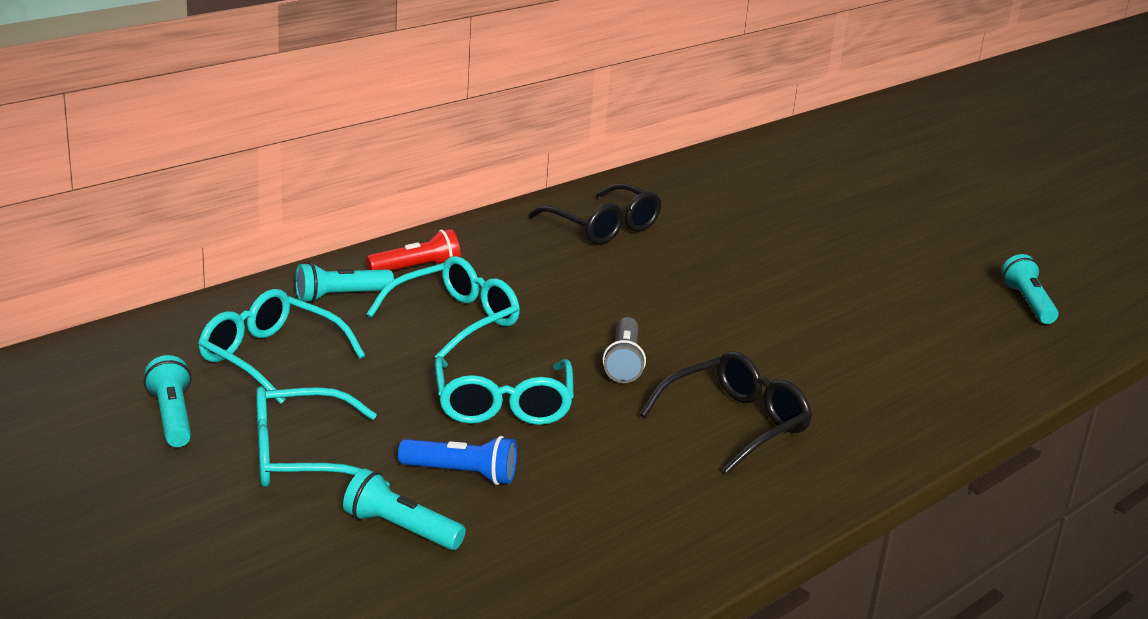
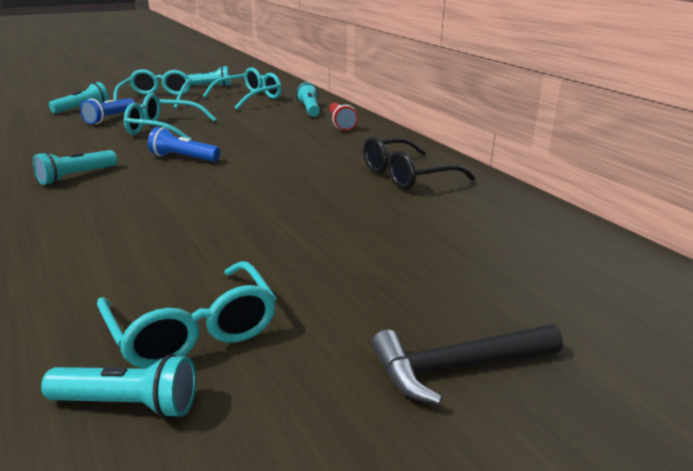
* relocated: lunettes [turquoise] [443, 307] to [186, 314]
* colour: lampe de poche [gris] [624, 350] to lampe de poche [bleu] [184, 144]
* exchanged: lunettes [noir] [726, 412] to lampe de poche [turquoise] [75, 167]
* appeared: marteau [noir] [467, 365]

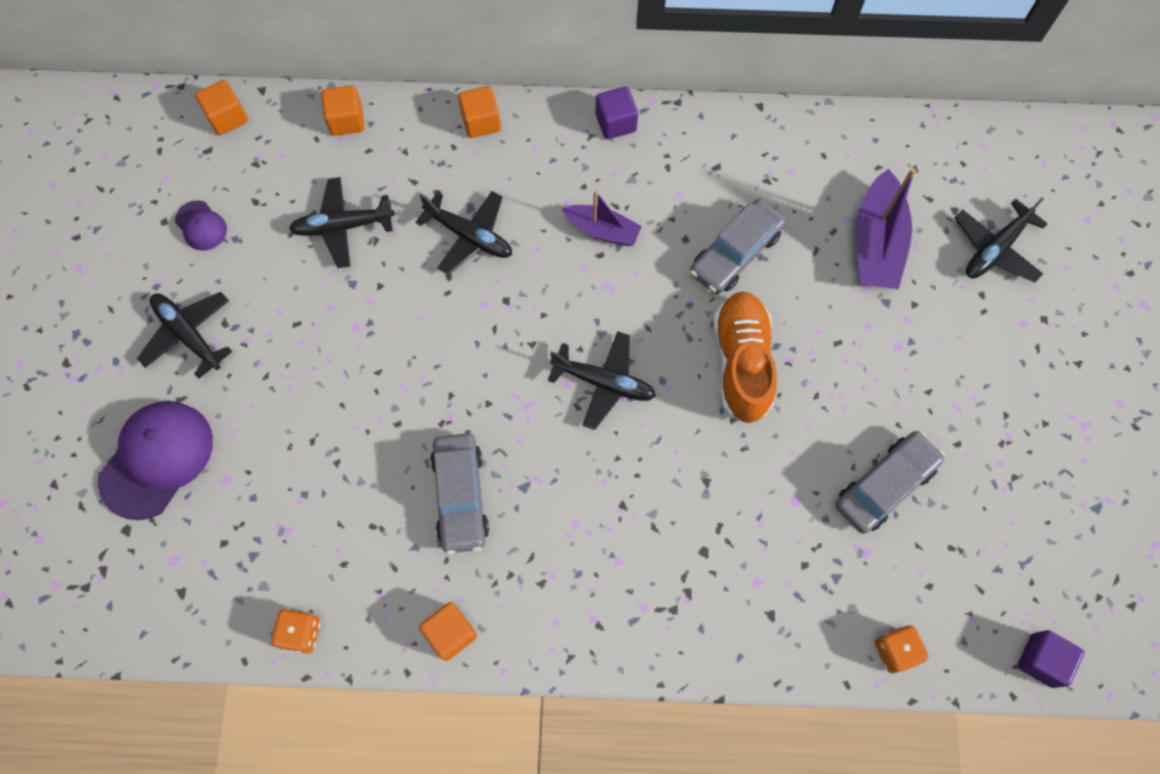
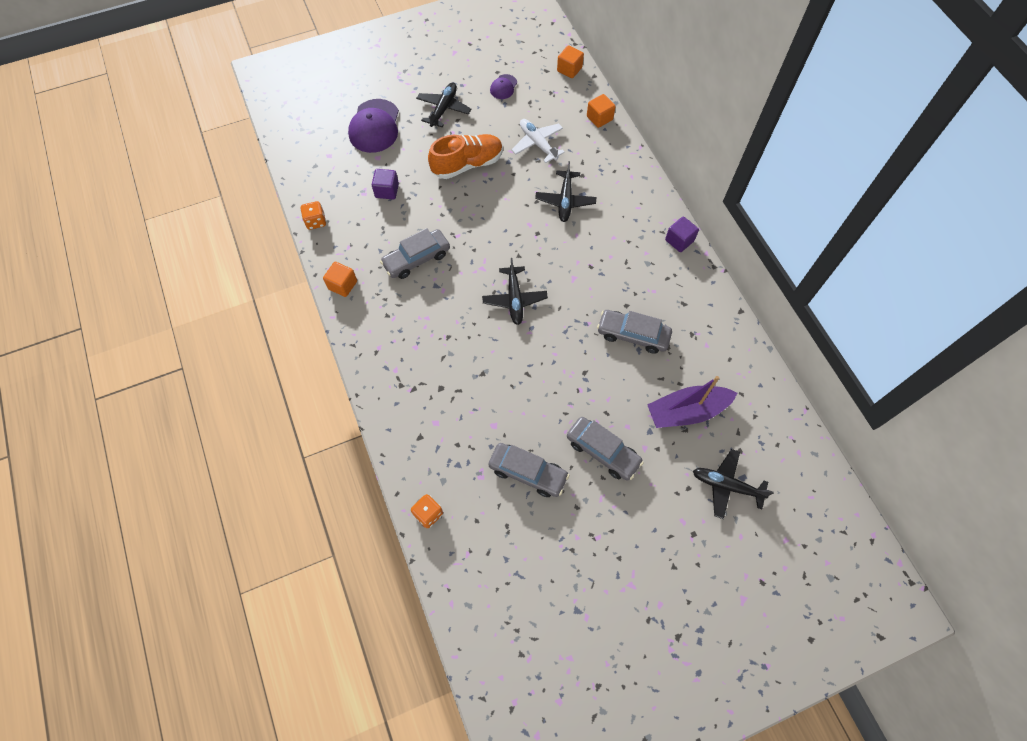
* missing: cube [orange] [479, 112]
* colour: avion [noir] [342, 222] to avion [blanc] [538, 141]
* missing: bateau [violet] [602, 218]
* relocated: chaussure [orange] [745, 357] to [465, 156]
* spun: casquette [violet] [155, 460] = [373, 126] 90 degrees clockwise
* relocated: cube [violet] [1050, 659] to [385, 184]
* appeared: voiture [gris] [605, 449]

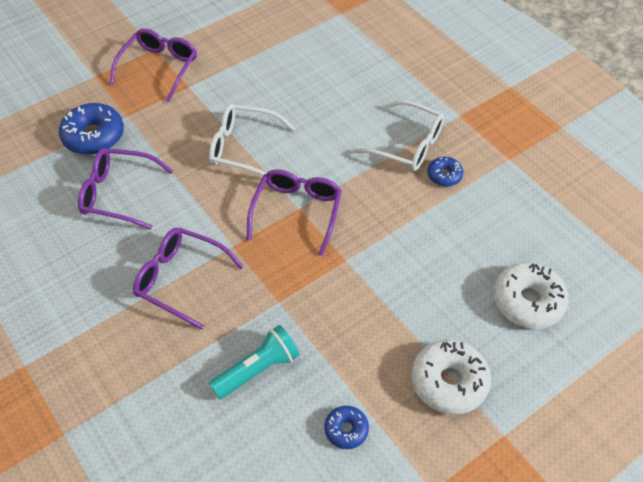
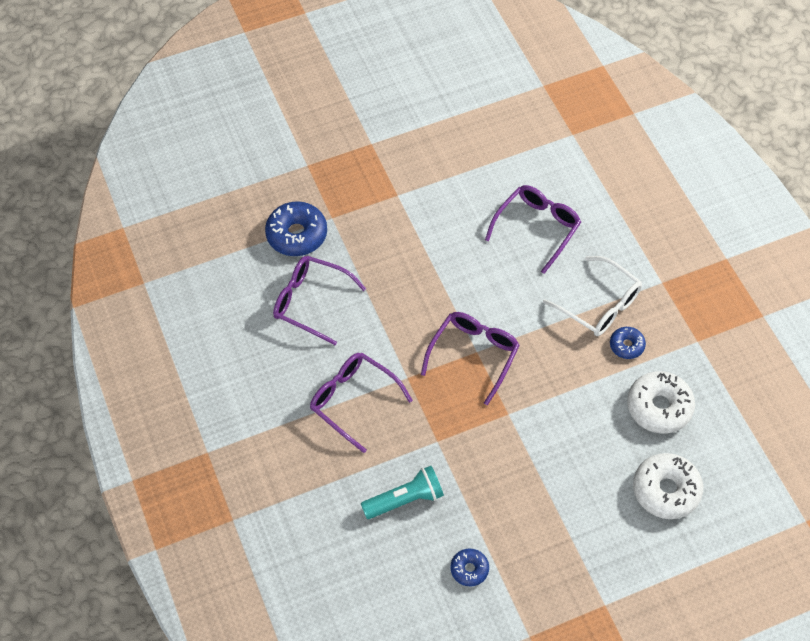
* relocated: lunettes [violet] [153, 65] to [533, 229]
* missing: lunettes [blanc] [252, 140]
* relocated: beignet [blanc] [451, 377] to [661, 402]

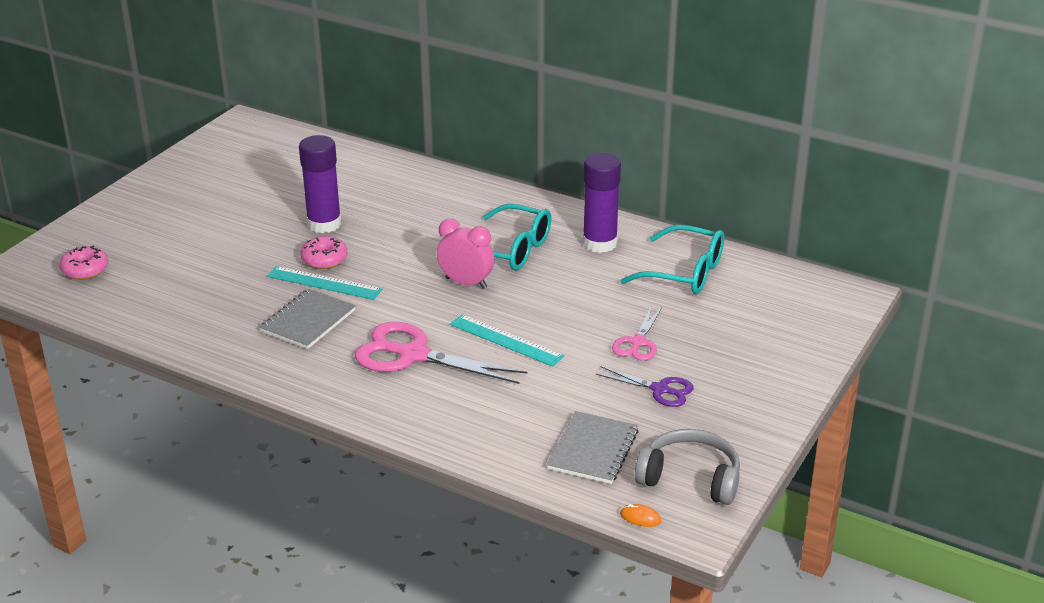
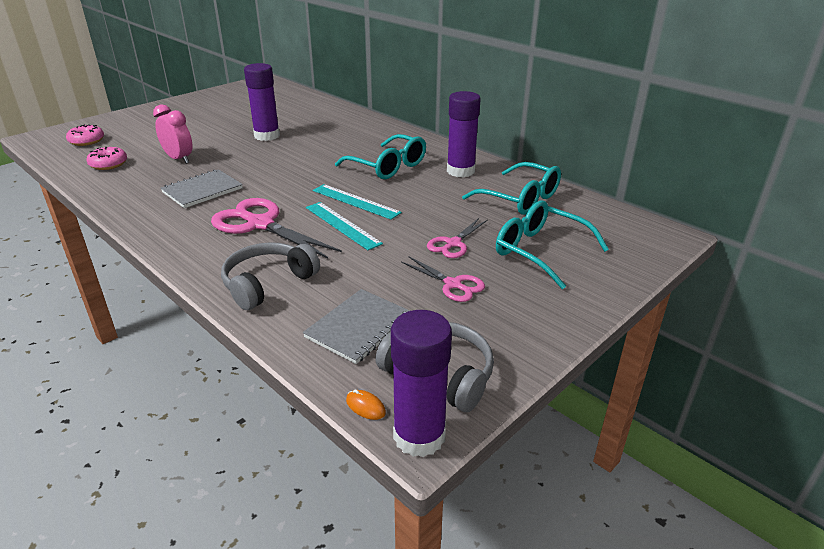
* relocated: réveil [rose] [465, 254] to [173, 134]
* relocated: beignet [rose] [324, 252] to [106, 158]
* relocated: règle [turquoise] [324, 283] to [357, 202]
* colour: ciseaux [violet] [645, 386] to ciseaux [rose] [443, 279]
* appeared: lunettes [turquoise] [552, 244]
* appeared: casque audio [gris] [270, 276]
* appeared: bâton de colle [violet] [421, 383]

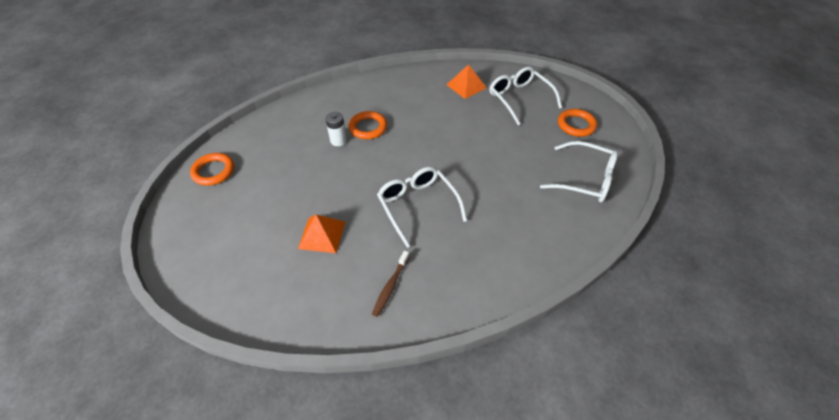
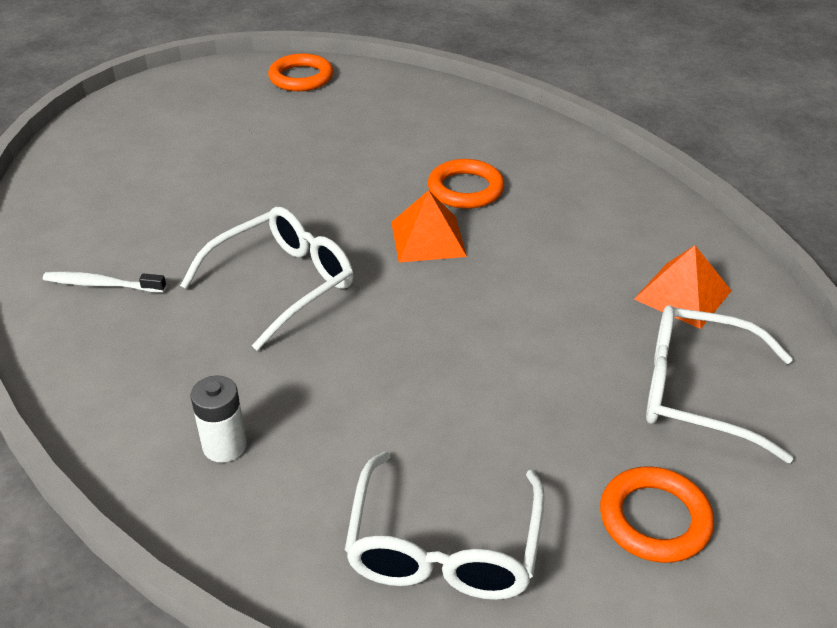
* spun: lunettes [blanc] [525, 95] = [720, 384] 120 degrees counterclockwise
* relocated: pile [blanc] [336, 129] to [219, 419]
* relocated: pyramide [orange] [321, 234] to [429, 226]
* colour: brosse à dents [marron] [390, 283] to brosse à dents [blanc] [104, 282]

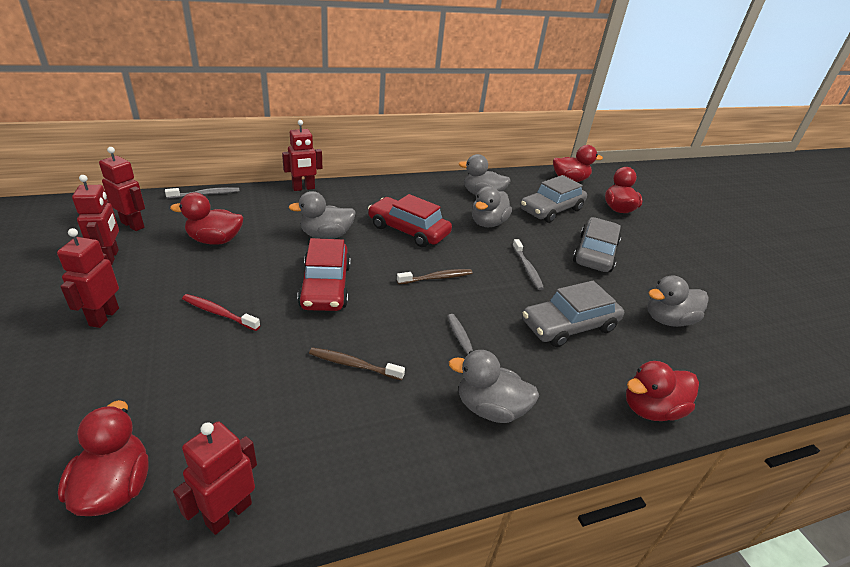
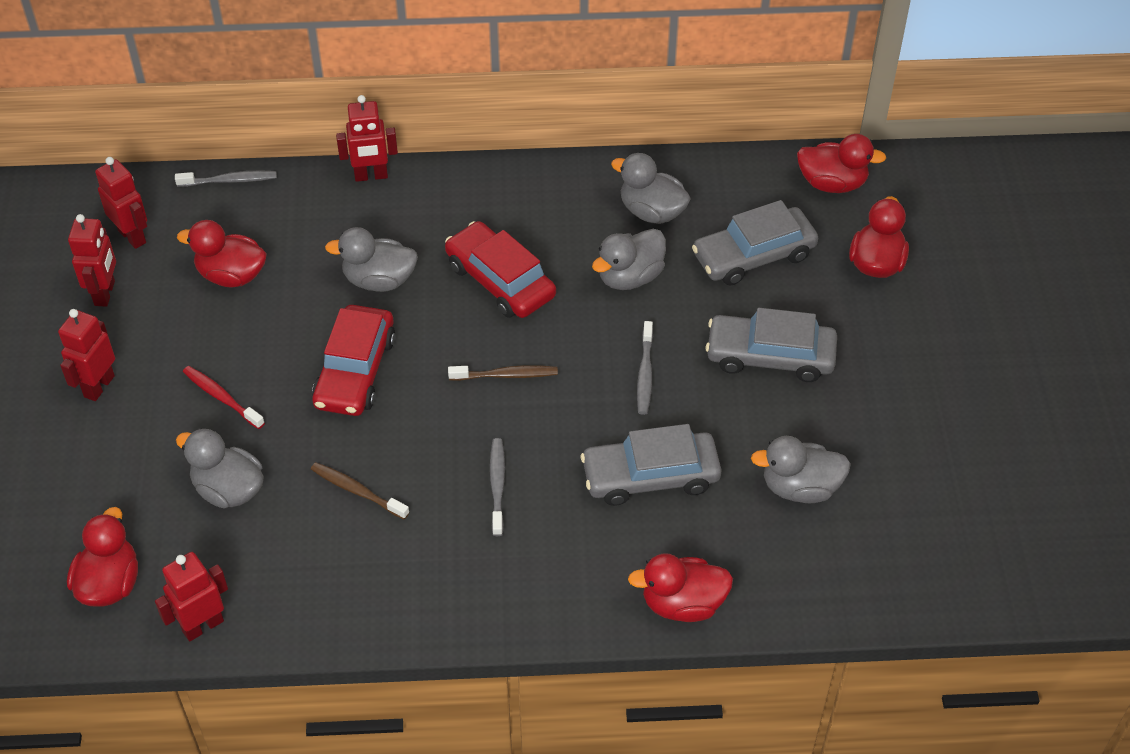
* spun: voiture [gris] [597, 244] = [771, 345] 120 degrees counterclockwise
* relocated: canard [gris] [494, 386] to [220, 468]

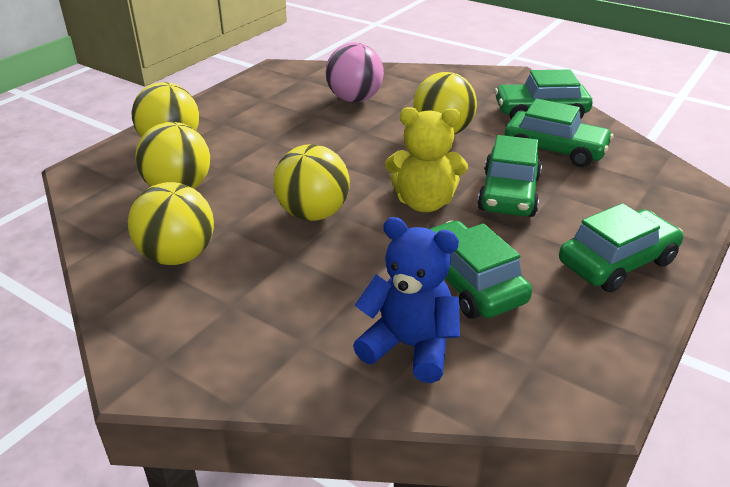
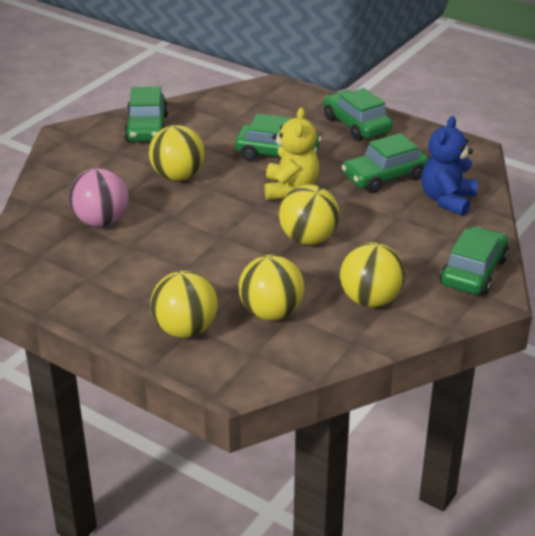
* relocated: voiture [vert] [559, 132] to [474, 261]

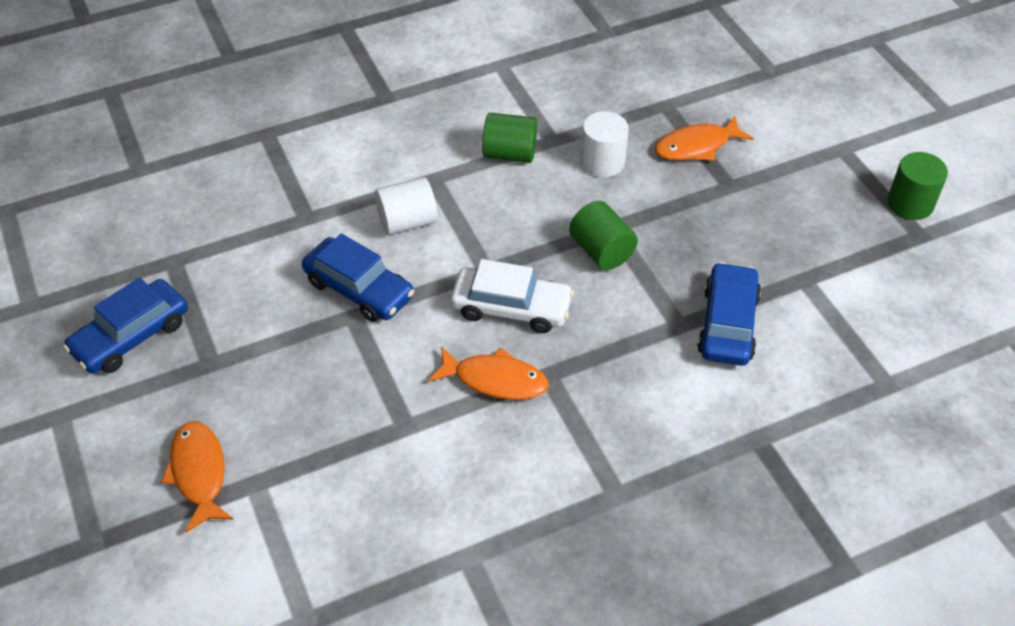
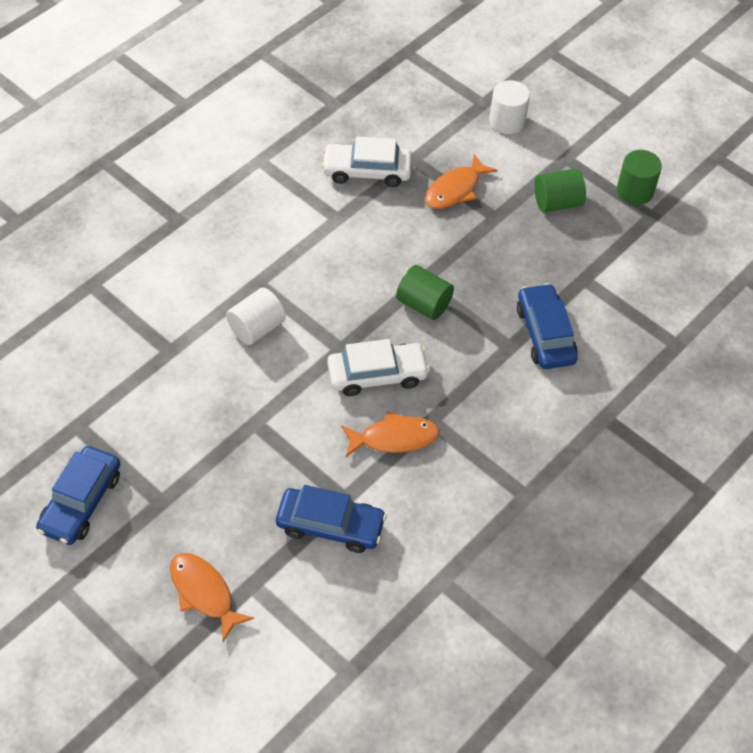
* relocated: cylindre [blanc] [604, 144] to [509, 107]
* relocated: cylindre [vert] [509, 138] to [560, 190]
* relocated: voiture [bleu] [358, 277] to [331, 519]
* appeared: voiture [blanc] [366, 162]

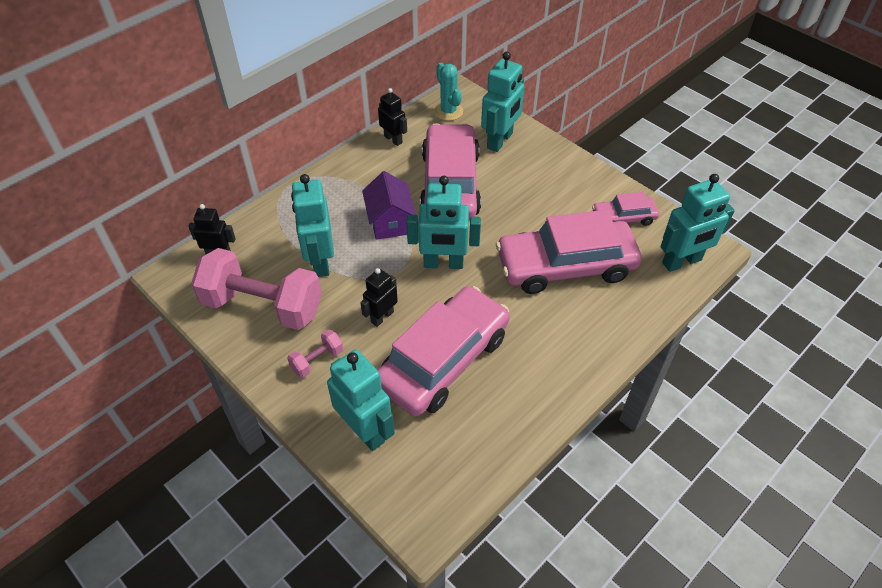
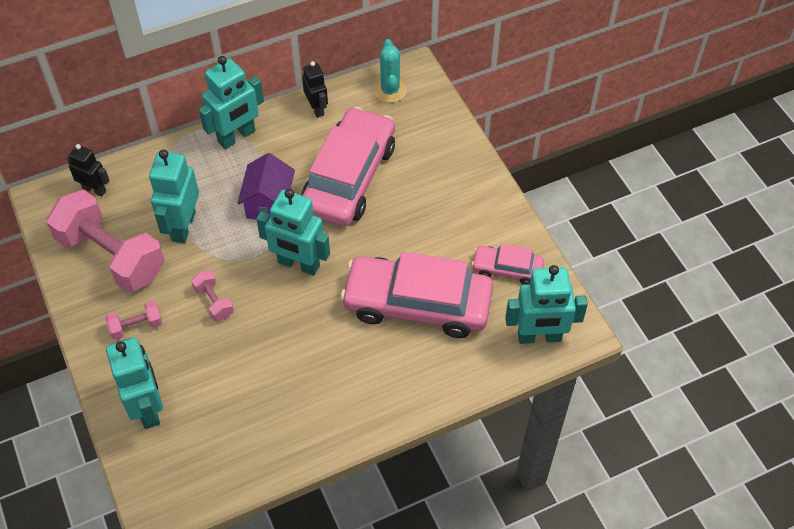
* relocated: robot [turquoise] [503, 101] to [231, 102]
* exchanged: robot [noir] [379, 297] to haltère [rose] [212, 295]
* missing: voiture [rose] [444, 351]

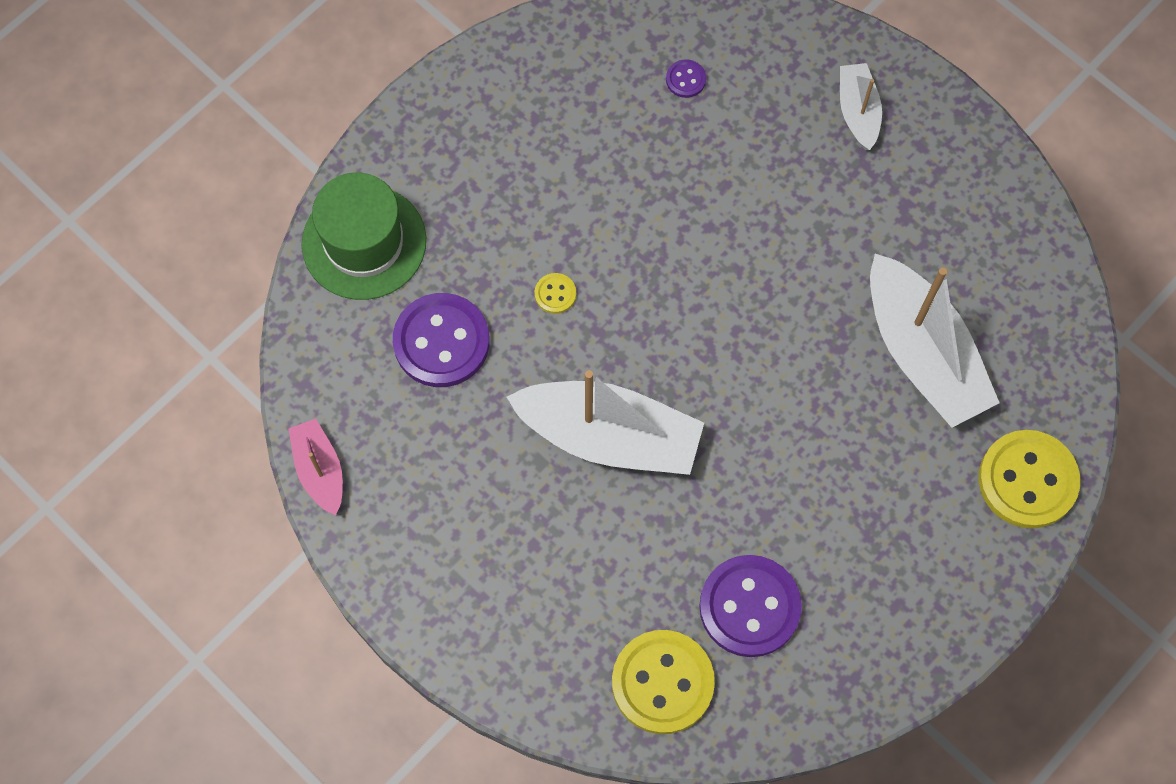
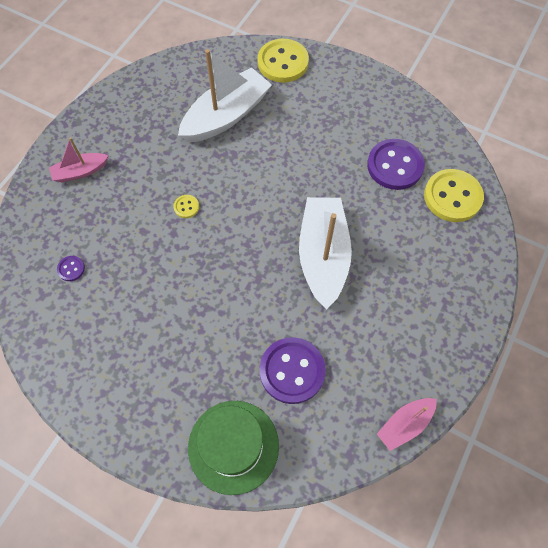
* colour: bateau [blanc] [861, 106] to bateau [rose] [78, 159]
* relocated: bouton [jaune] [555, 293] to [186, 206]

